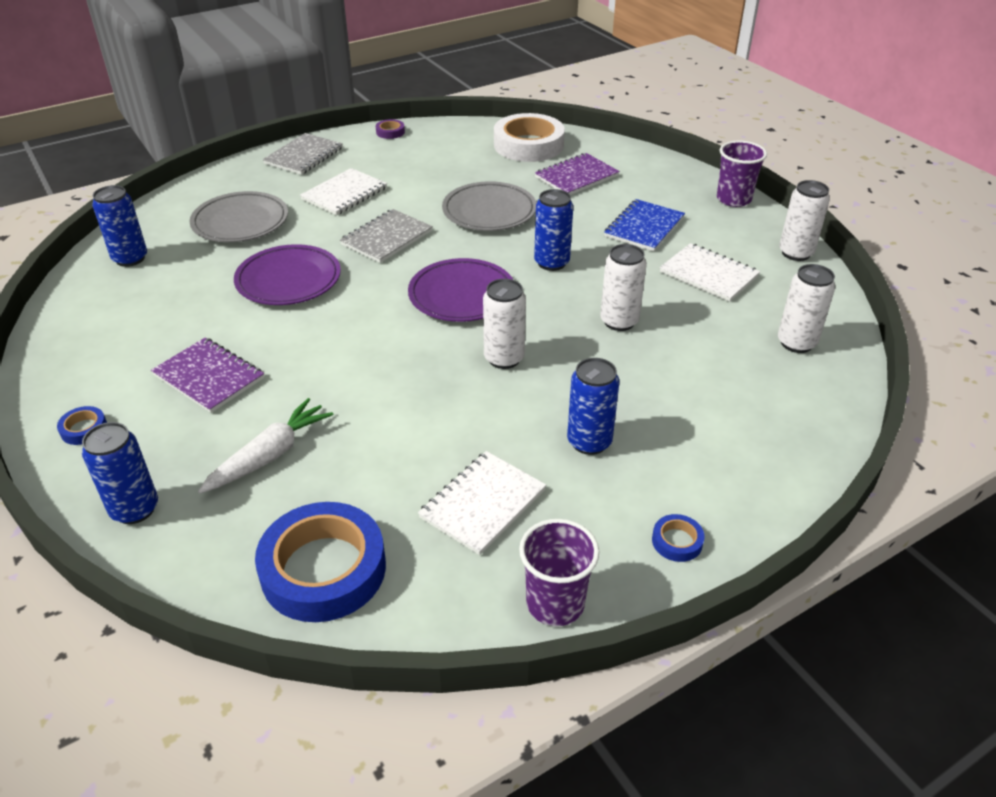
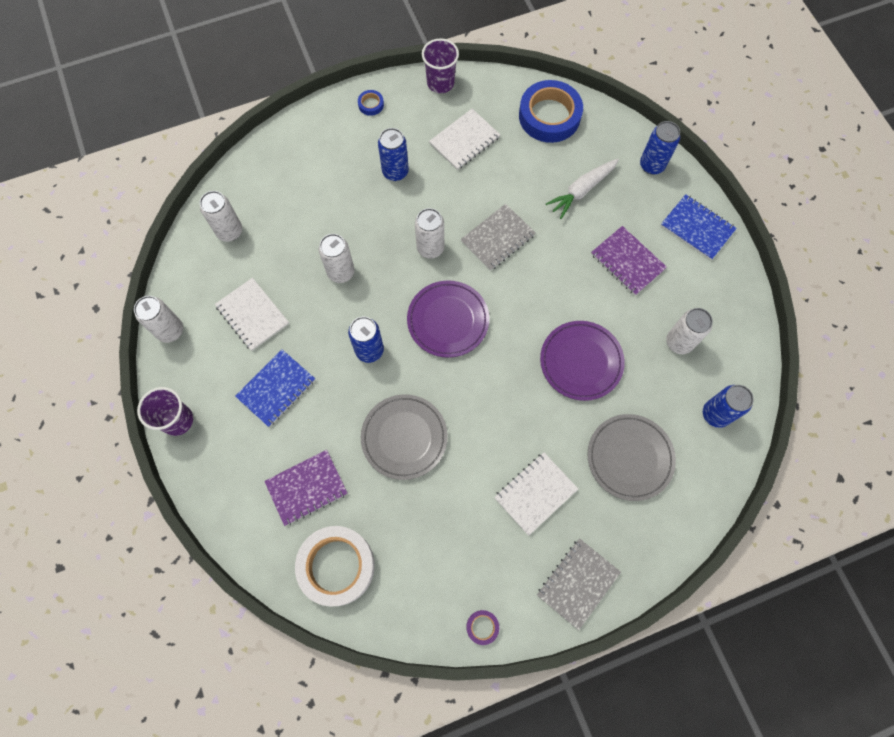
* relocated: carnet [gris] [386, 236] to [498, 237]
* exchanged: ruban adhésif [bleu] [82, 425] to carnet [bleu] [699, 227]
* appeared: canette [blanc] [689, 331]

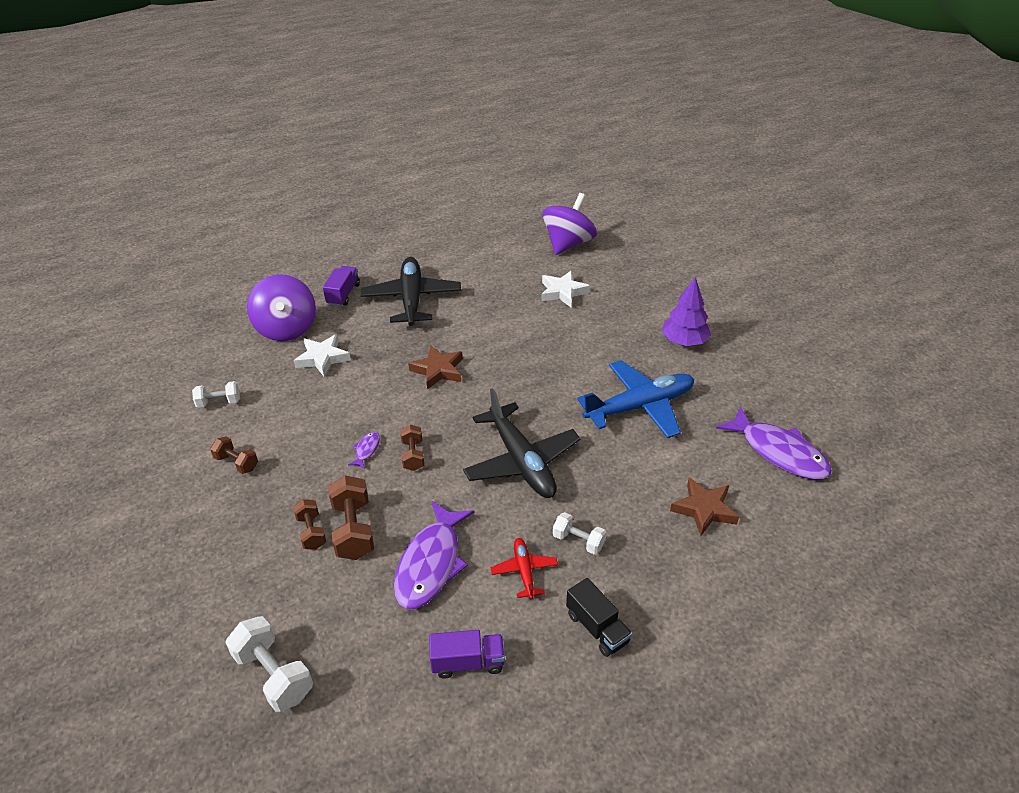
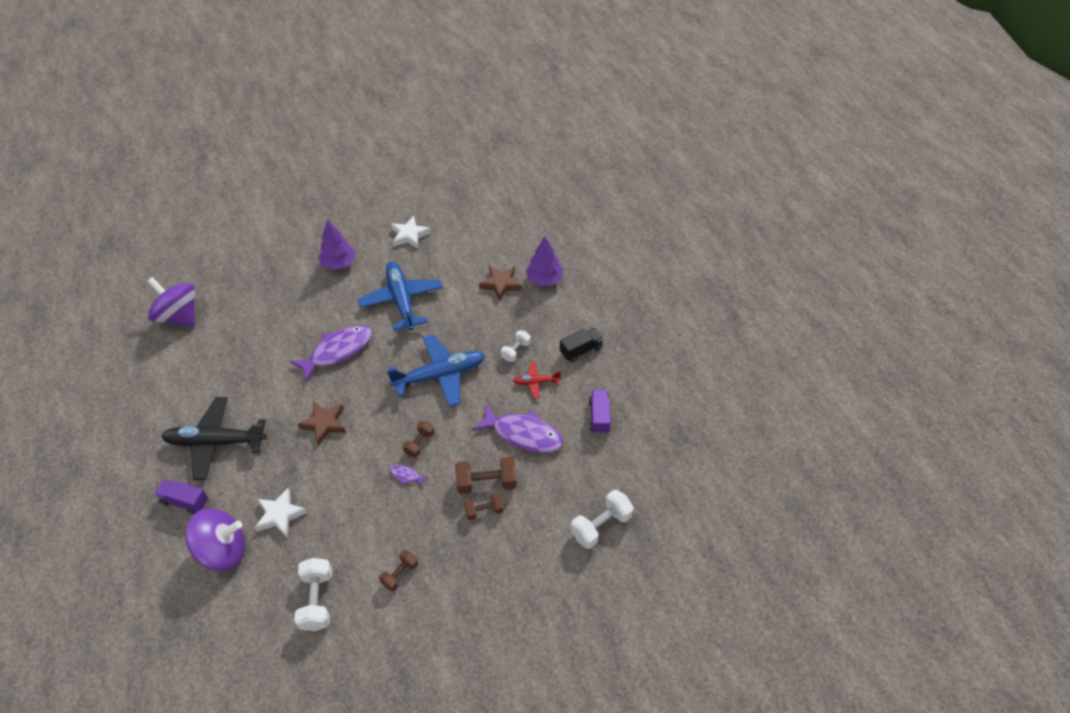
* relocated: étoile [blanc] [565, 289] to [411, 232]
* size: haltère [blanc] [216, 394] = [313, 594] x1.62
* colour: avion [noir] [521, 443] to avion [bleu] [436, 370]
* relocated: poisson [violet] [774, 442] to [331, 353]
* spun: haltère [marron] [412, 447] = [418, 439] 60 degrees counterclockwise
* appeared: arbre [violet] [544, 261]

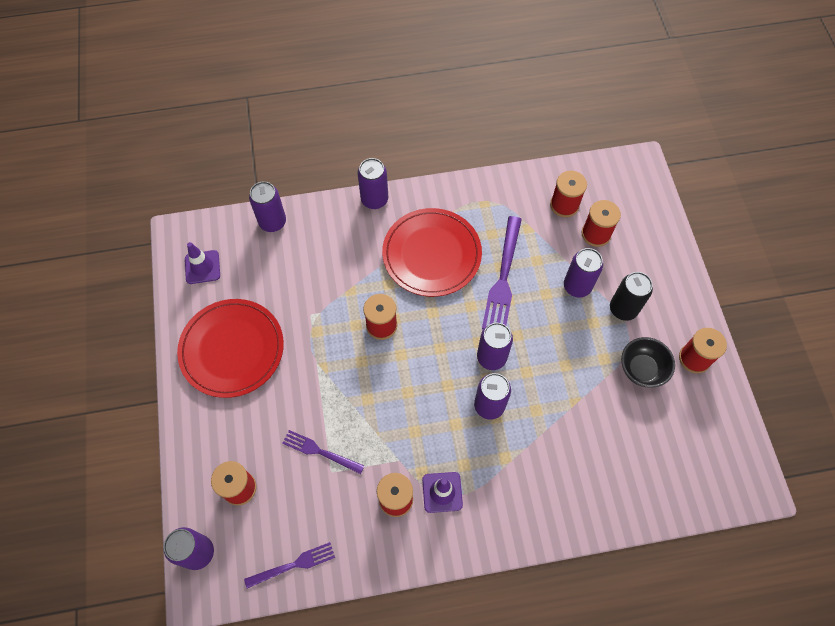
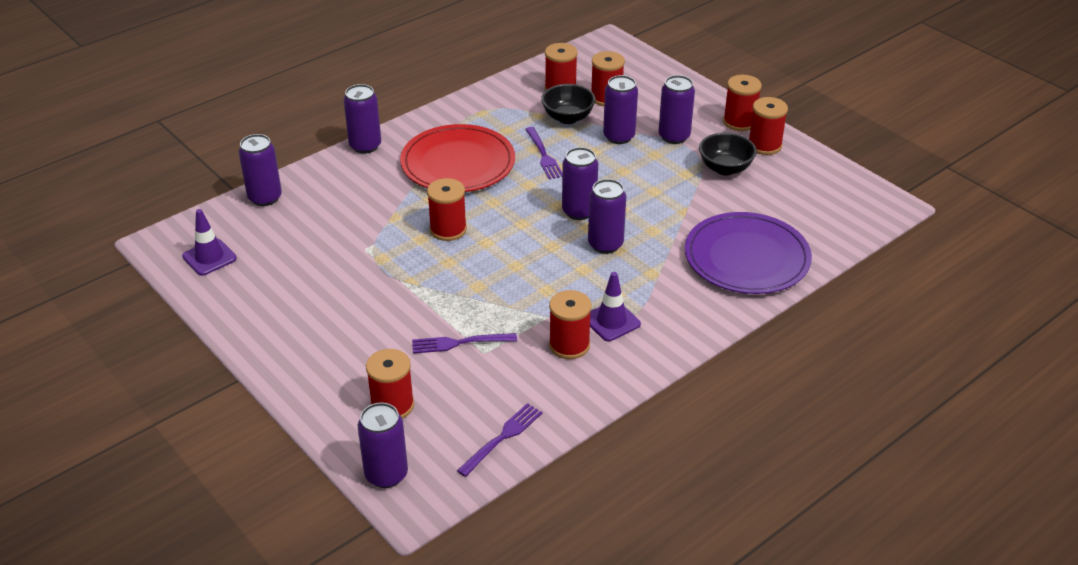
* size: fourchette [violet] [502, 272] = [544, 153] x0.60
* colour: canette [noir] [631, 296] to canette [violet] [677, 109]
* missing: assiette [rouge] [230, 348]
* appeared: bobine [rouge] [742, 103]
* appeared: bol [noir] [568, 104]
* appeared: assiette [violet] [748, 253]

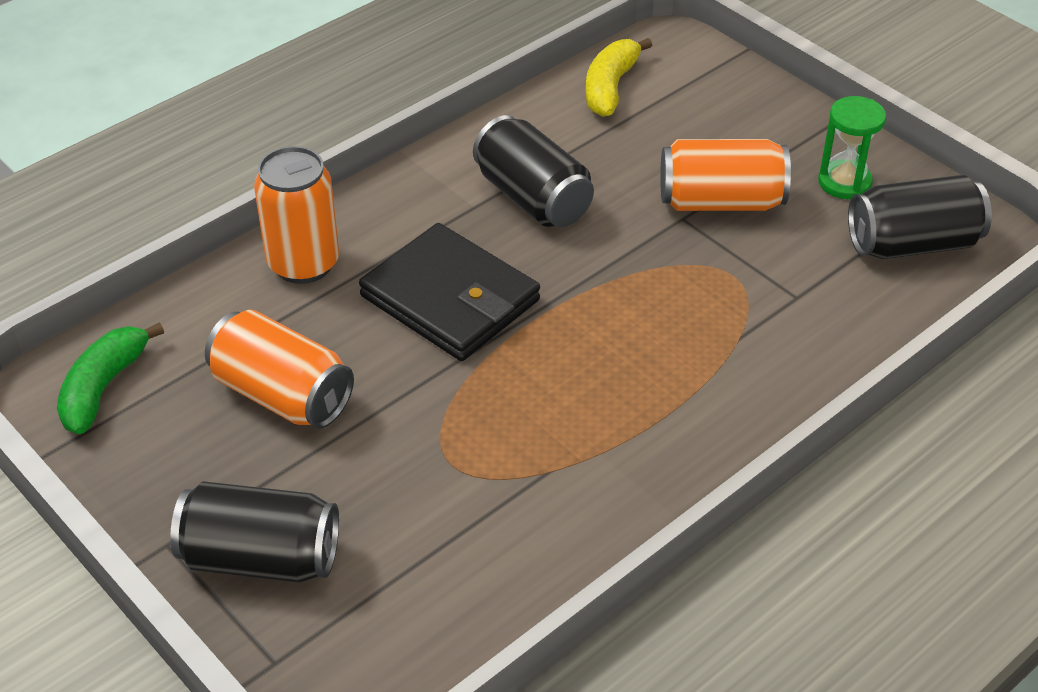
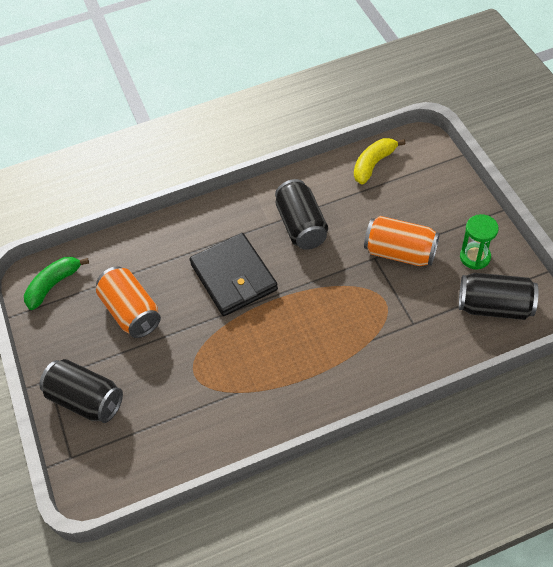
* missing: canette [orange] [296, 215]

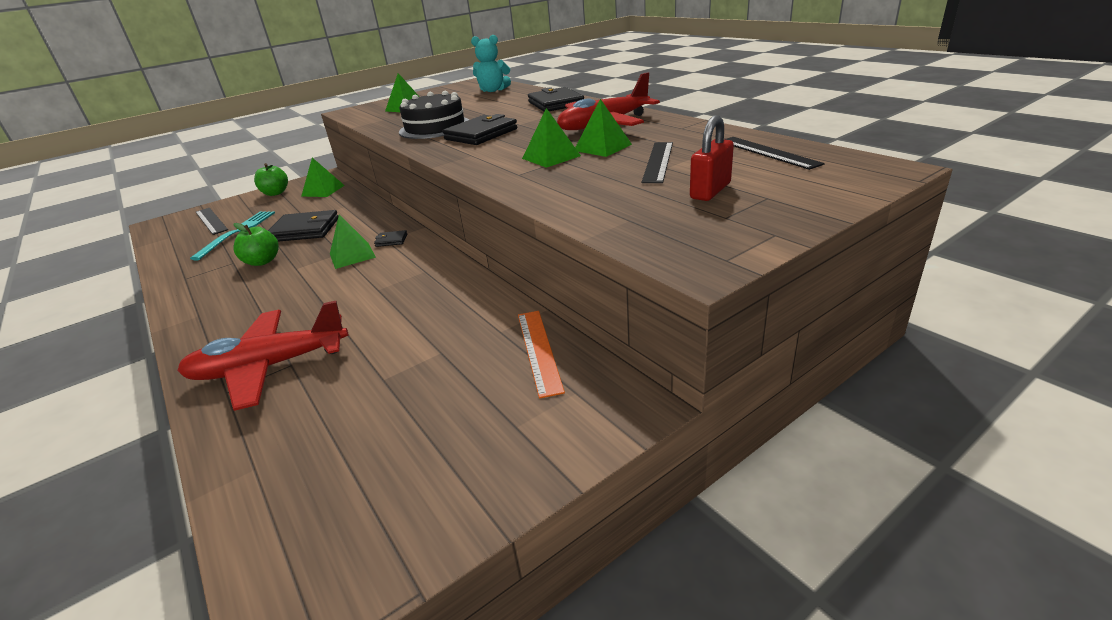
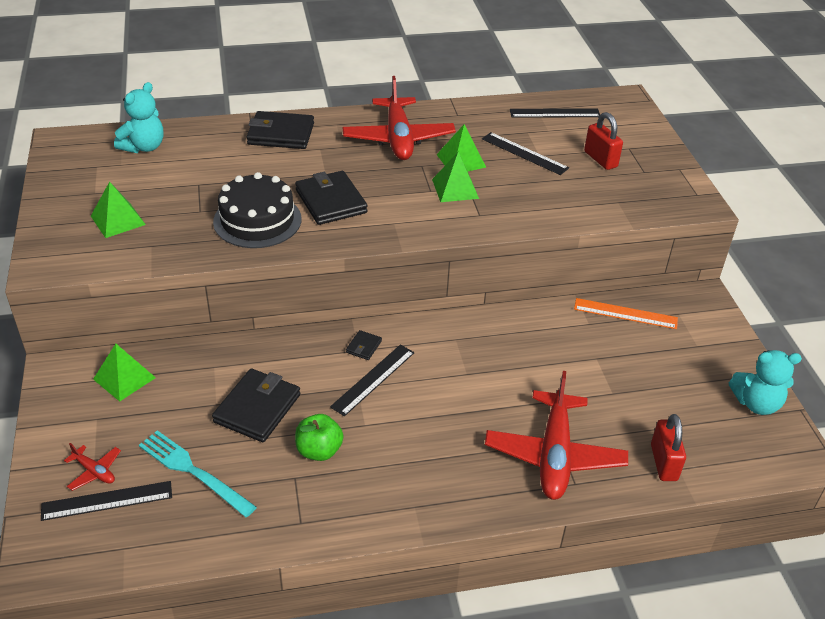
* missing: pomme [vert] [271, 179]
* exchanged: pyramide [vert] [353, 242] to règle [noir] [372, 380]
* appeared: ours en peluche [turquoise] [765, 382]
* appeared: cadenas [rouge] [668, 447]
* appeared: avion [rouge] [92, 467]

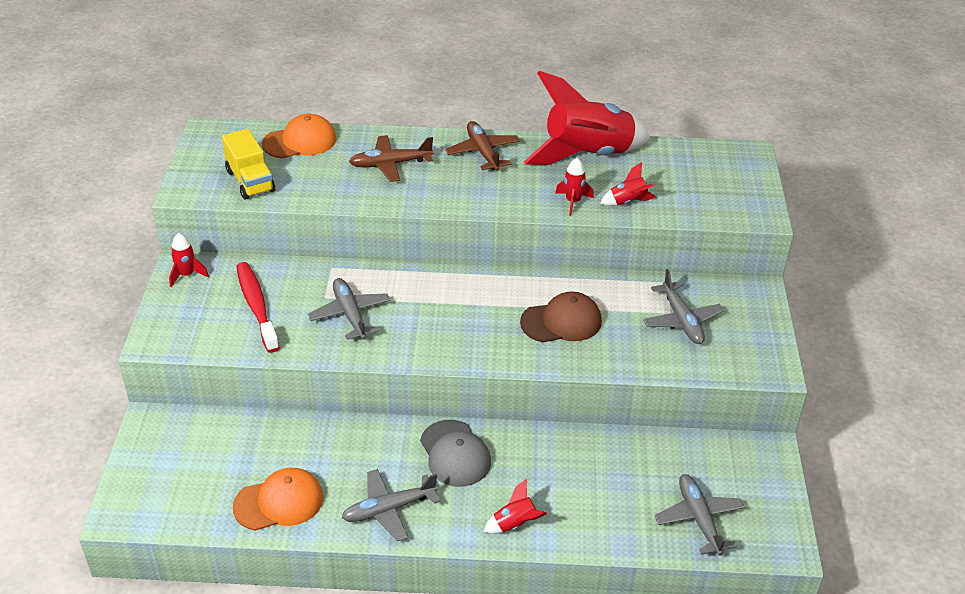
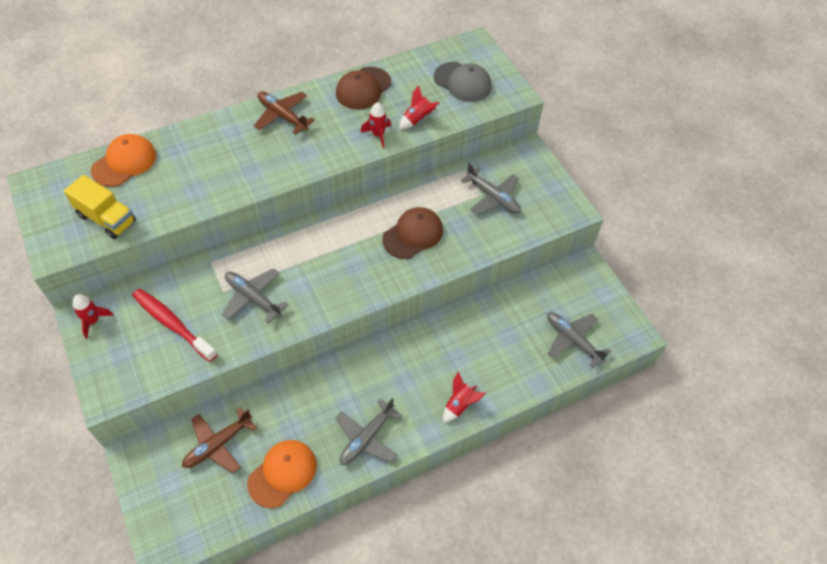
* exchanged: fusée [rouge] [587, 118] to casquette [marron] [363, 88]
* relocated: avion [marron] [391, 158] to [219, 440]
* relocated: casquette [gris] [455, 453] to [463, 82]

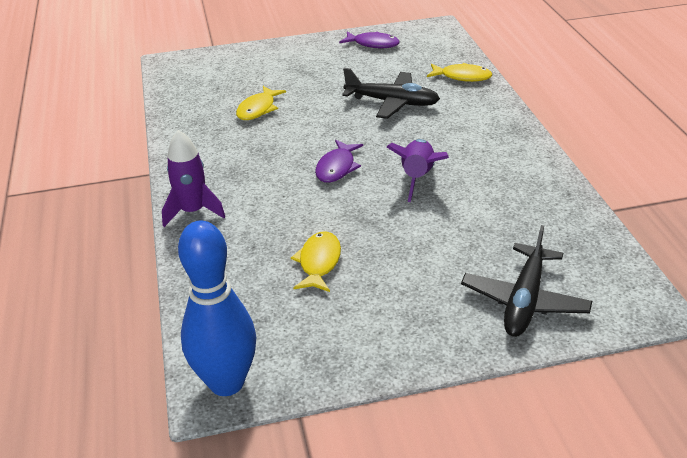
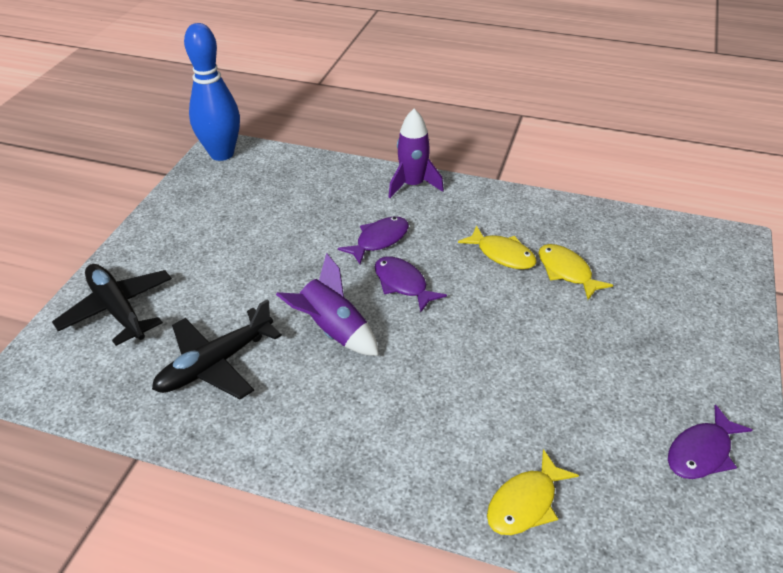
* relocated: avion [noir] [391, 93] to [217, 349]
* relocated: poisson [jaune] [316, 261] to [497, 247]
* appeared: poisson [violet] [373, 240]

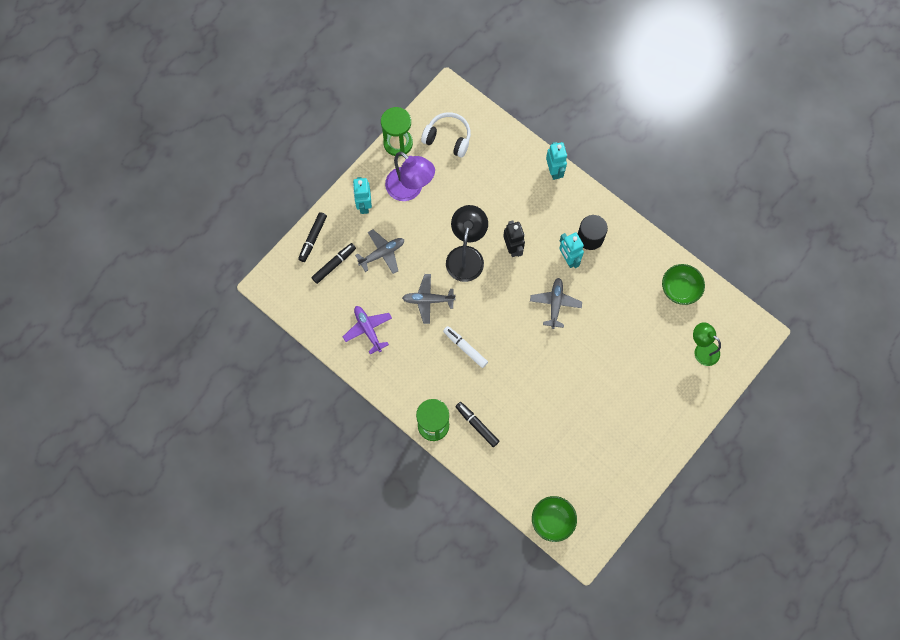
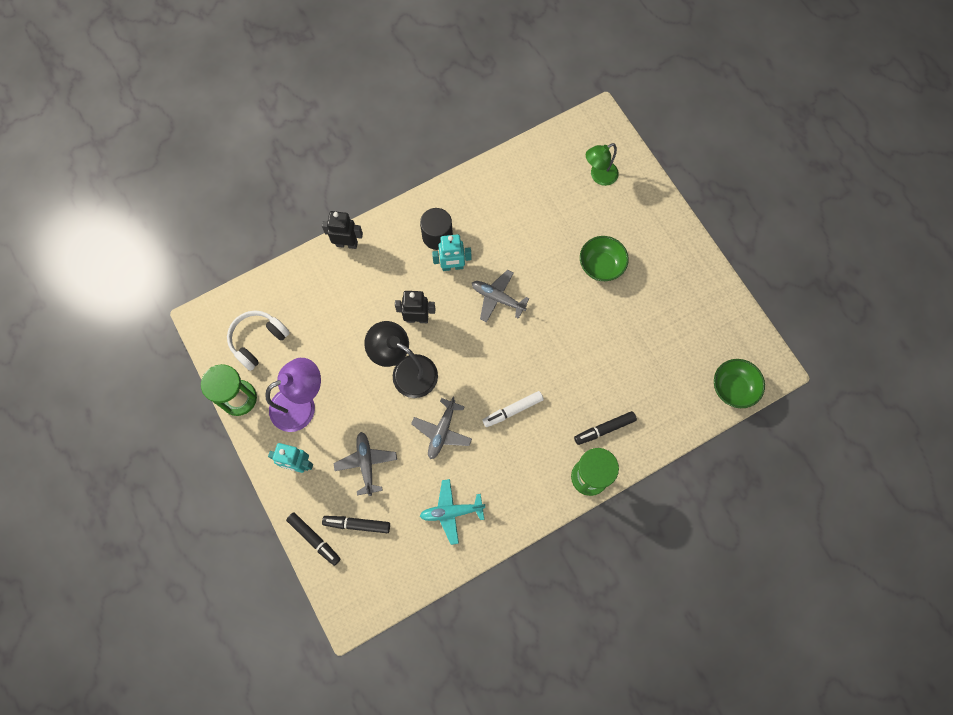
* colour: robot [turquoise] [556, 161] to robot [noir] [342, 230]
* spun: feutre [noir] [333, 263] = [356, 524] 60 degrees counterclockwise
* relocated: bol [vert] [683, 284] to [604, 258]
* colour: avion [violet] [367, 330] to avion [turquoise] [452, 512]

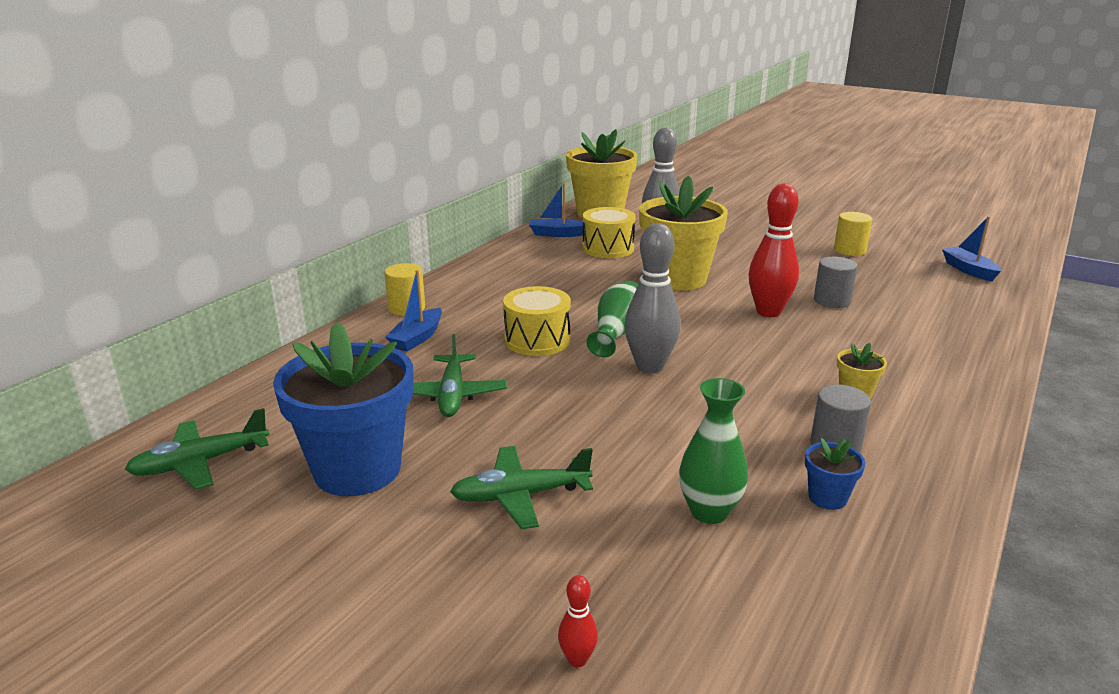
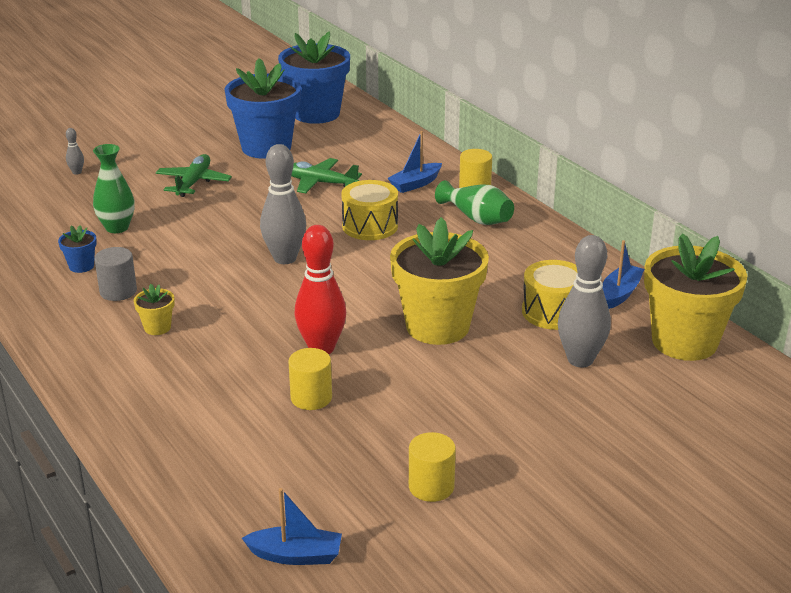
* colour: cylindre [gris] [835, 282] to cylindre [jaune] [310, 379]
* spun: bateau [bleu] [413, 311] = [415, 162] 90 degrees counterclockwise
* relocated: vase [vert] [612, 319] to [474, 202]
* exchanged: avion [vert] [197, 449] to pot de fleurs [bleu] [314, 77]
* colour: quille [rouge] [578, 621] to quille [gris] [75, 151]

